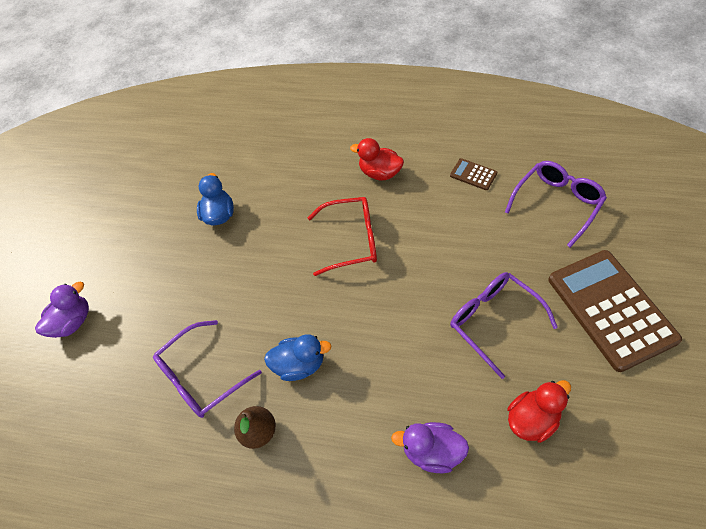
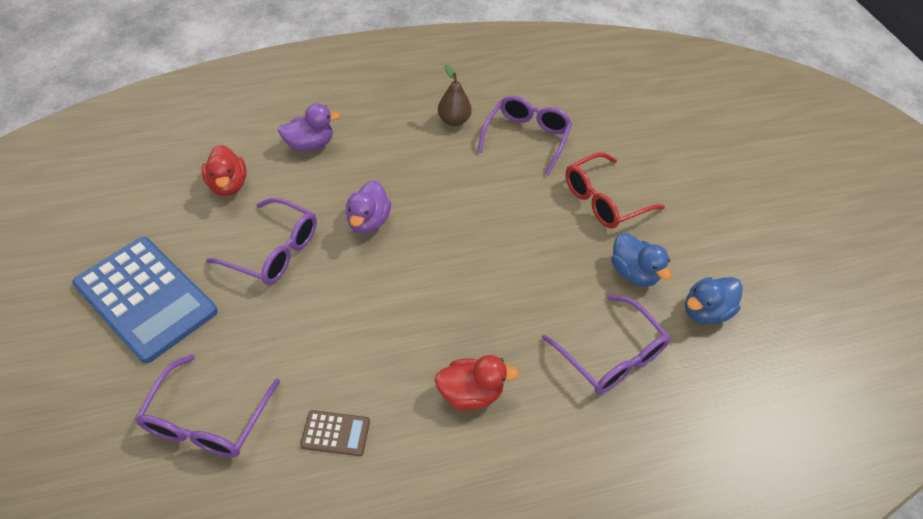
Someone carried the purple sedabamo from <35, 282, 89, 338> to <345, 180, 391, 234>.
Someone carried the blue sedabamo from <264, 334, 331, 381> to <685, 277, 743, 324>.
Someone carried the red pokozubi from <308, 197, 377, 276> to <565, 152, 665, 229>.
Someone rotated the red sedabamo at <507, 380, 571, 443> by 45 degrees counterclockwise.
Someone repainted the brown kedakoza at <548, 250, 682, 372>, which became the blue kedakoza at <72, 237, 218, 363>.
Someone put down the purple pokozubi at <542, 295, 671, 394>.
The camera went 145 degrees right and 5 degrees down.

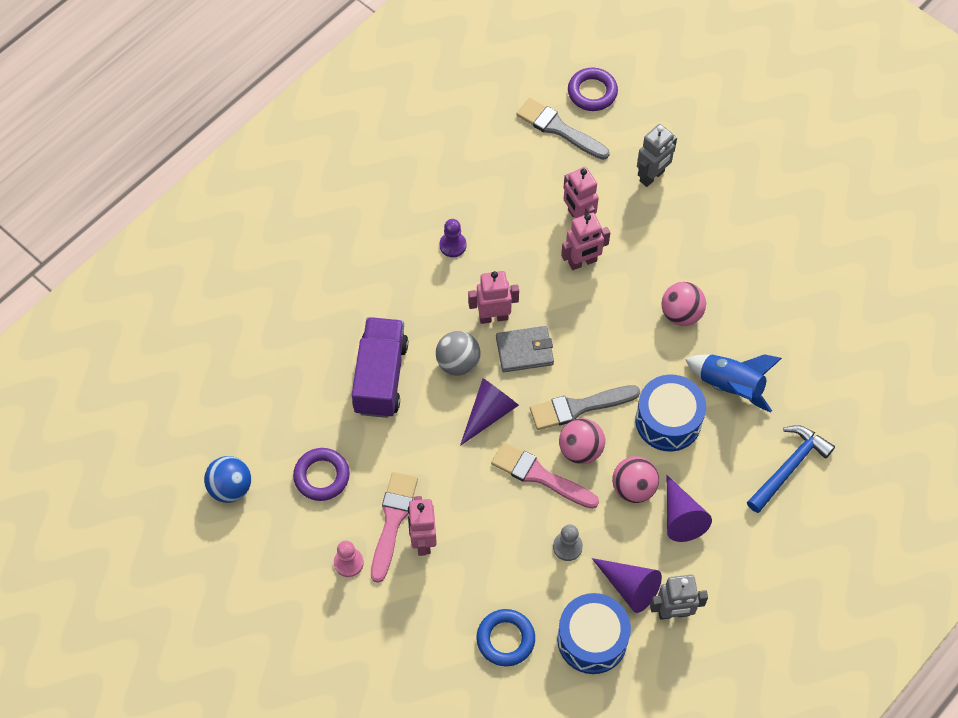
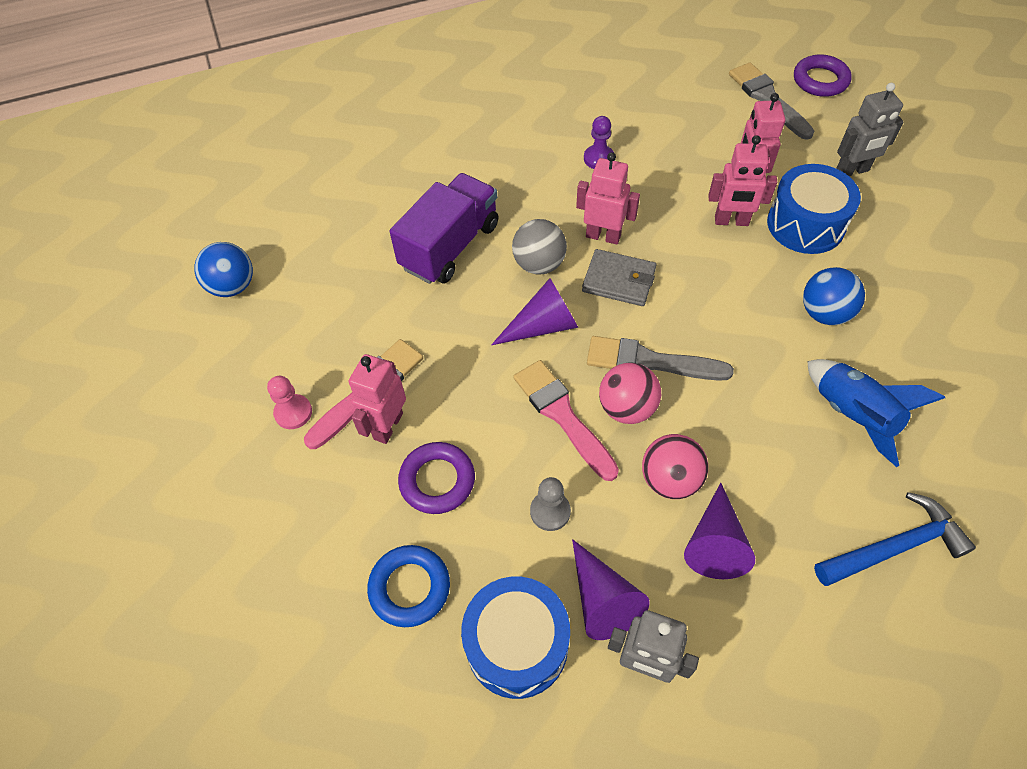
Someone carried the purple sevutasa from <293, 448, 350, 501> to <398, 442, 475, 514>.
Someone carried the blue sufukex from <635, 375, 706, 452> to <767, 164, 861, 254>.
Someone repainted the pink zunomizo at <662, 282, 706, 326>, which became the blue zunomizo at <803, 267, 865, 325>.
The camera went 30 degrees right and 5 degrees down.

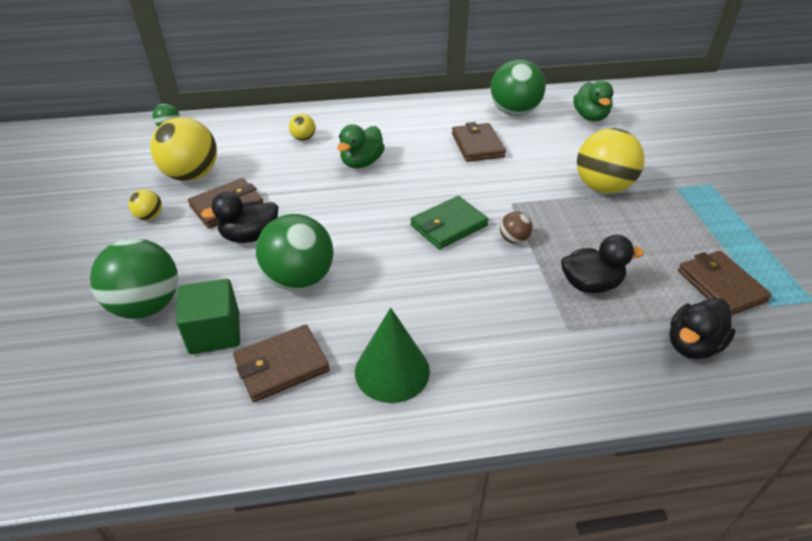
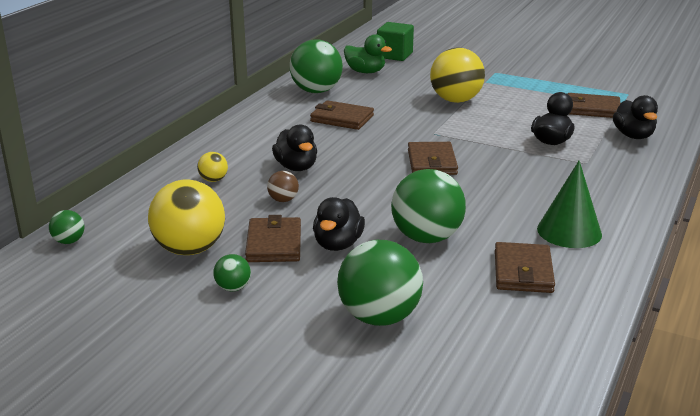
Someone repainted the yellow zunomizo at <128, 189, 162, 220>, which became the green zunomizo at <213, 254, 251, 291>.
Someone carried the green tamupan from <176, 279, 240, 354> to <377, 22, 414, 61>.
Someone repainted the green sedabamo at <337, 124, 385, 168>, which became the black sedabamo at <272, 124, 317, 171>.
Someone repainted the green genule at <411, 196, 489, 249>, which became the brown genule at <408, 142, 458, 175>.
Someone carried the brown zunomizo from <500, 211, 532, 244> to <267, 171, 299, 202>.
The camera went 55 degrees left and 15 degrees down.

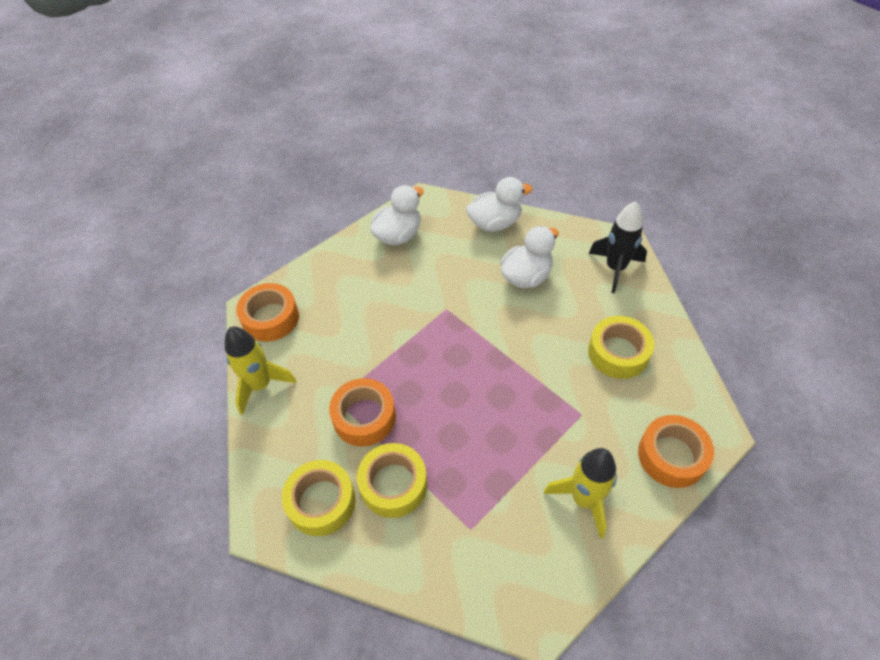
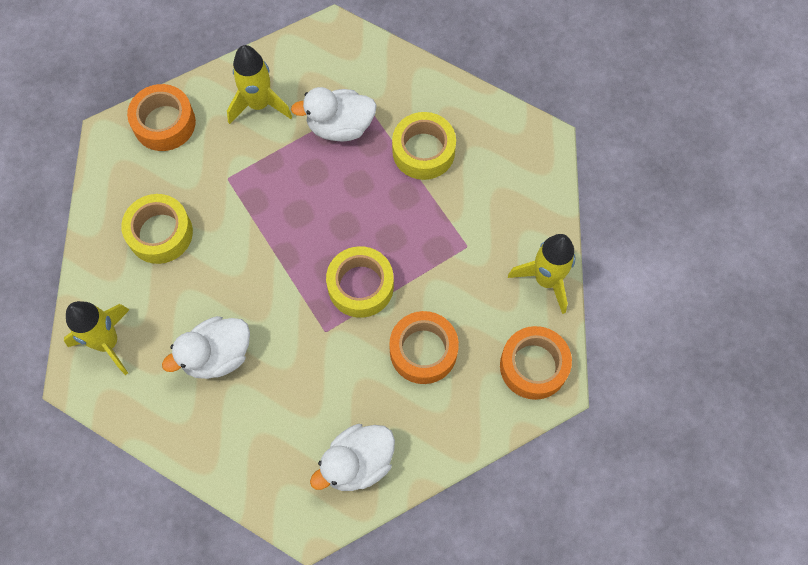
Someone carried the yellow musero from <282, 460, 356, 536> to <326, 246, 394, 318>.
Someone carried the orange musero from <329, 378, 396, 446> to <389, 311, 459, 384>.
Someone carried the white sedabamo from <466, 177, 533, 232> to <291, 87, 377, 141>.
Someone repainted the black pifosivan at <589, 201, 647, 293>, which became the yellow pifosivan at <64, 301, 130, 375>.
The camera went 170 degrees left and 15 degrees up.

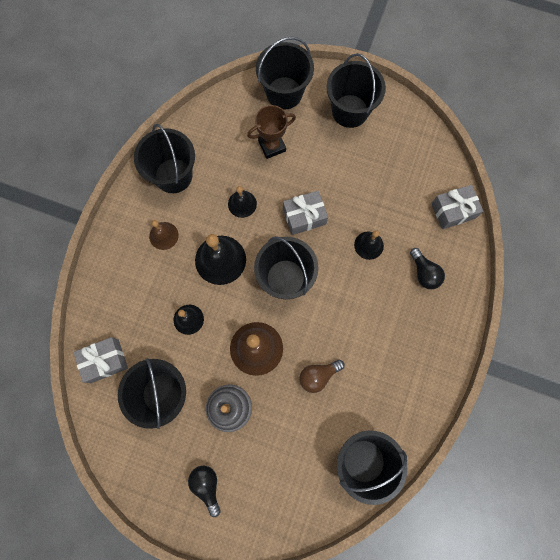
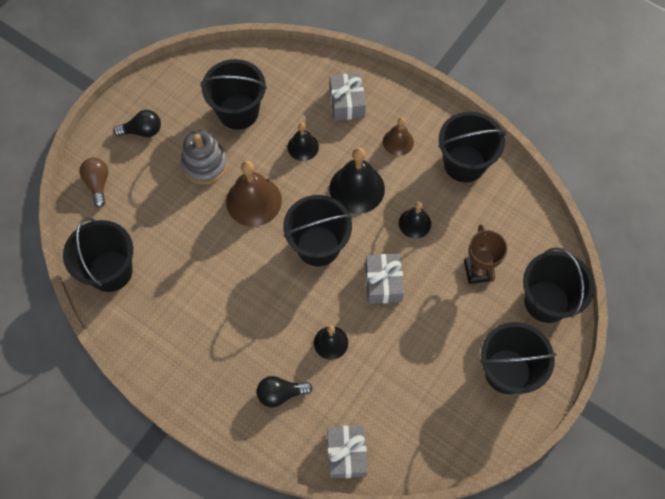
Someone carried the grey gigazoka from <73, 337, 128, 383> to <330, 73, 366, 121>.
Someone carried the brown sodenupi from <300, 360, 344, 393> to <79, 158, 108, 208>.
The camera went 105 degrees right and 10 degrees down.

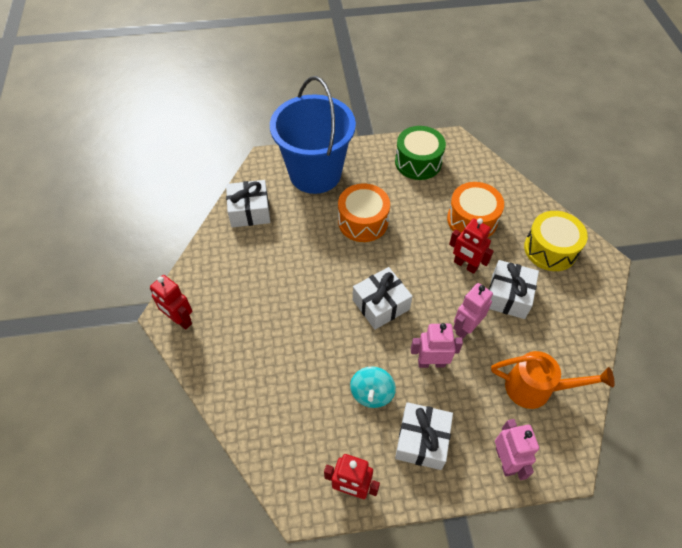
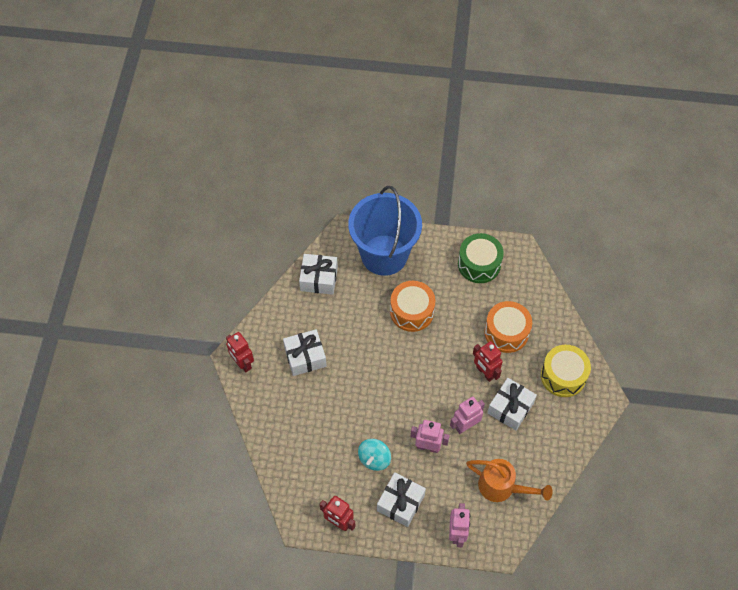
Someone carried the white gigazoka from <353, 267, 413, 330> to <283, 329, 327, 376>.
The camera went 15 degrees right and 5 degrees up.

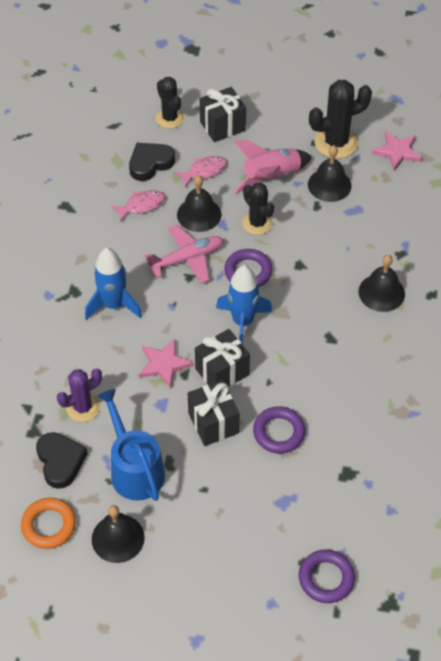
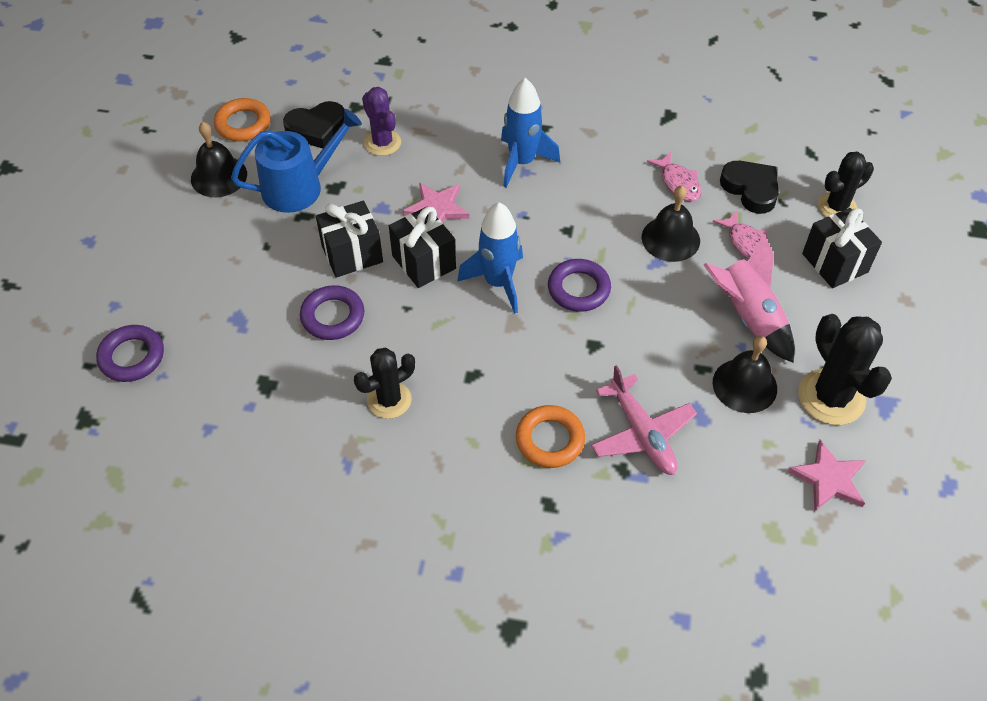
Someone carried the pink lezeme from <144, 224, 224, 284> to <591, 365, 697, 475>.
Someone carried the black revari from <242, 182, 274, 235> to <354, 348, 415, 419>.
Someone swapped the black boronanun at <358, 255, 405, 312> for the orange sevutasa at <516, 405, 585, 468>.
The camera went 90 degrees right and 0 degrees up.

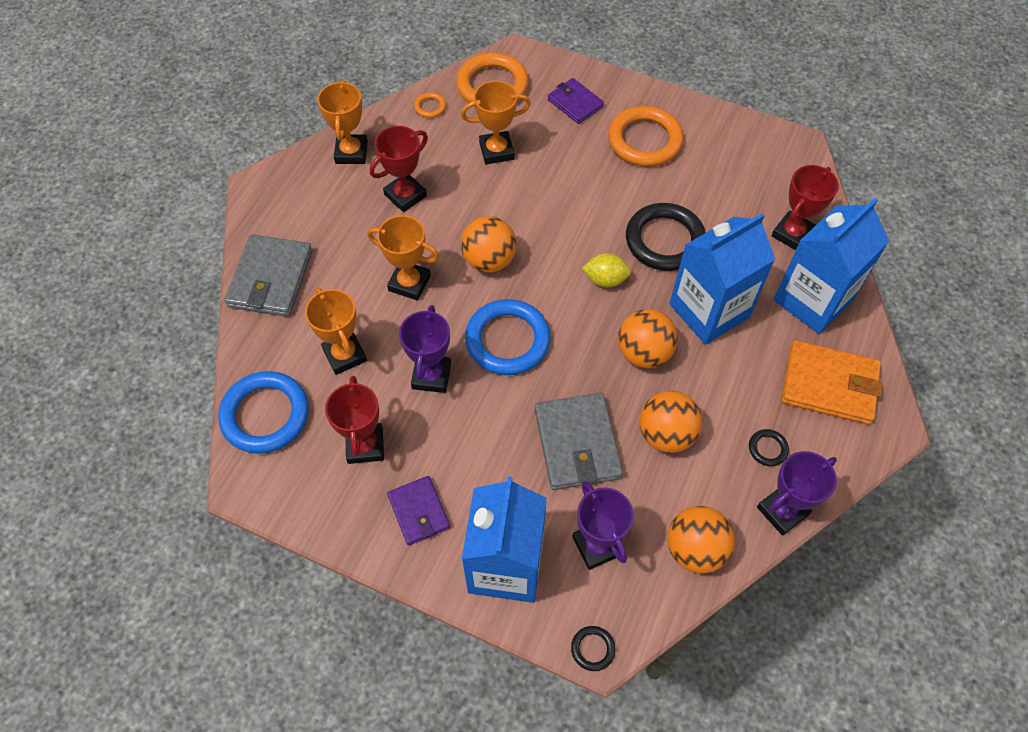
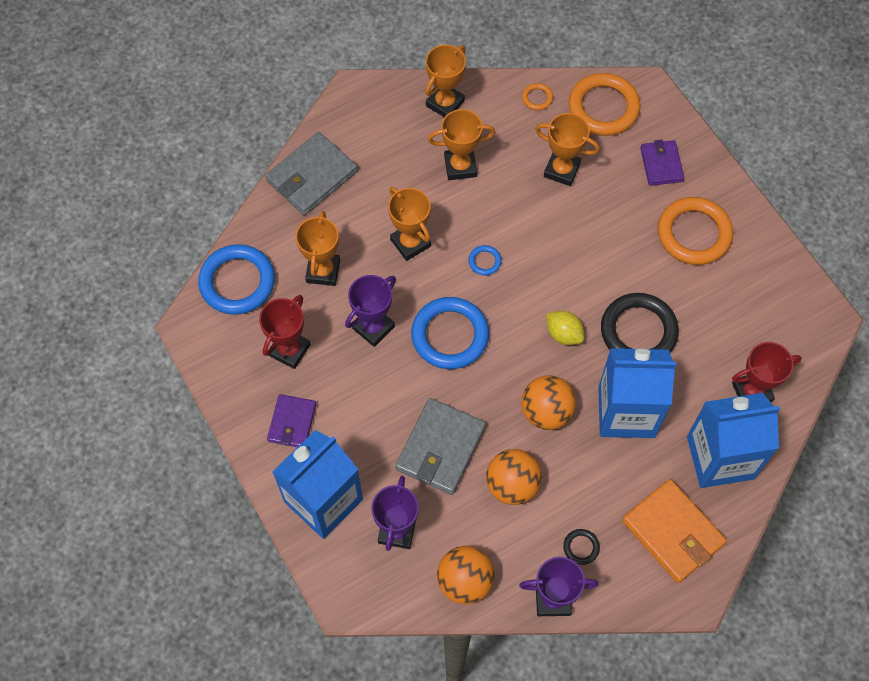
Someone repainted the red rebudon at <370, 126, 428, 212>, which became the orange rebudon at <428, 109, 495, 180>.
Someone swapped the orange zunomizo at <461, 216, 517, 272> for the blue sevutasa at <468, 245, 502, 276>.
Someone took away the black sevutasa at <571, 626, 615, 671>.
The camera went 35 degrees right and 5 degrees up.

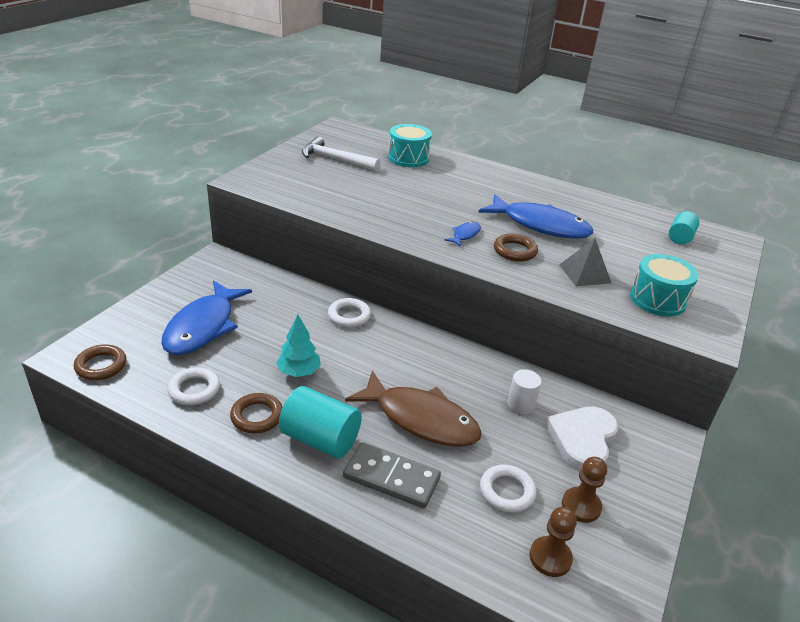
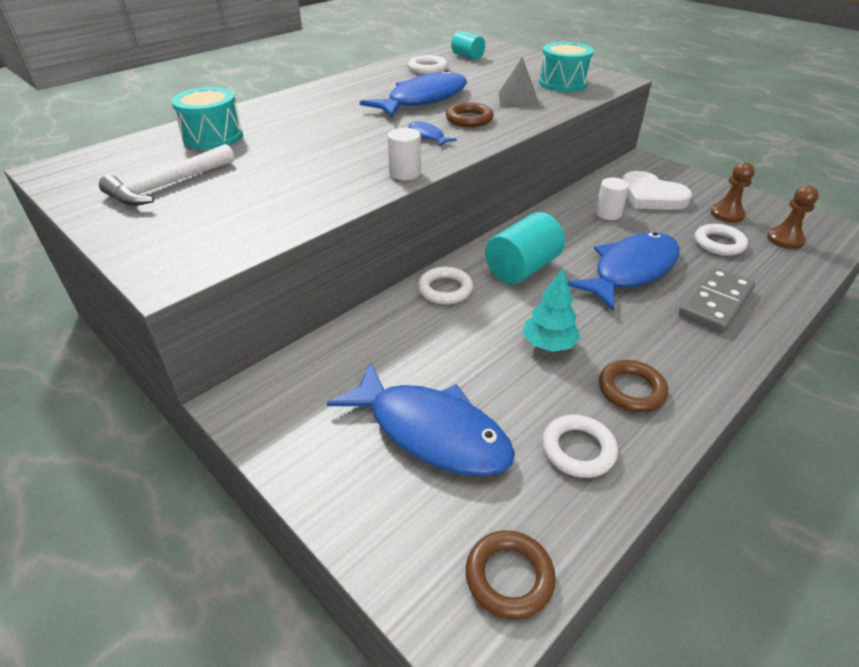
Someone carried the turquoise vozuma from <279, 386, 362, 459> to <485, 212, 565, 284>.
Someone repainted the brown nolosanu at <345, 371, 482, 447>, which became the blue nolosanu at <567, 232, 680, 311>.
Someone put down the white vozuma at <387, 128, 421, 180>.
Someone put down the white sevutasa at <408, 55, 448, 74>.
The camera went 70 degrees left and 5 degrees up.

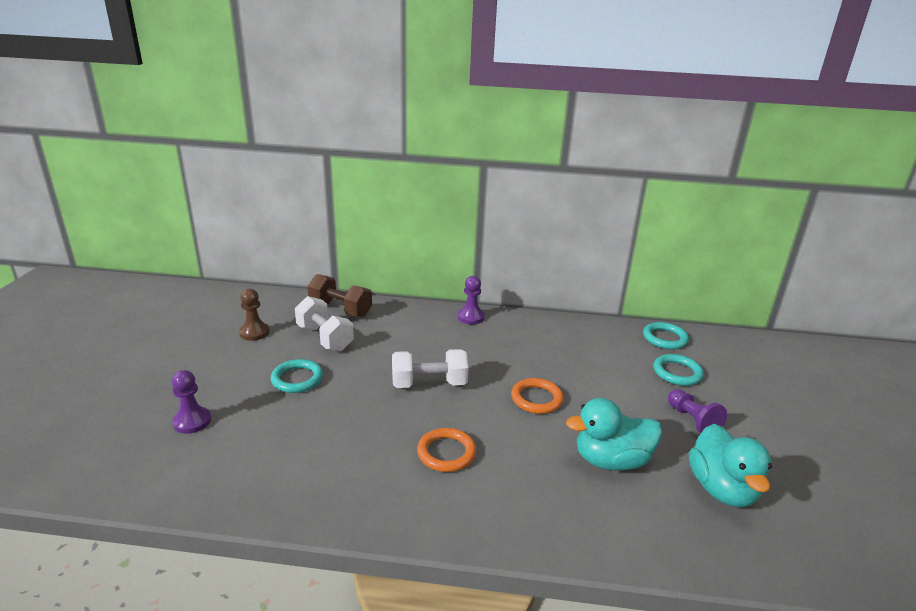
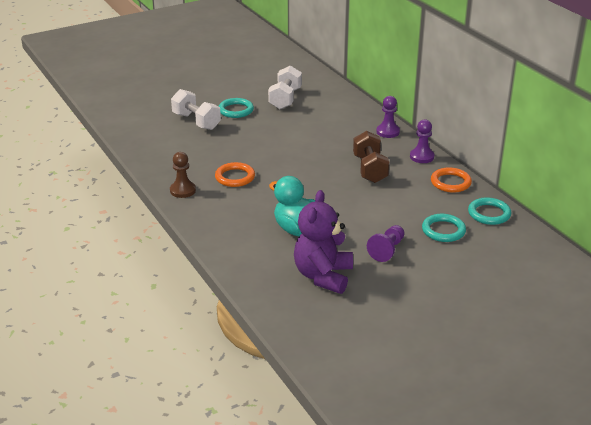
Someone carried the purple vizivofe from <172, 370, 211, 434> to <410, 119, 435, 163>.
Someone carried the brown vizivofe from <239, 289, 270, 341> to <170, 152, 196, 198>.
Someone carried the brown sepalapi from <307, 274, 372, 317> to <353, 131, 390, 183>.
Someone carried the white sepalapi from <392, 349, 468, 388> to <171, 89, 221, 130>.
Someone carried the orange sevutasa from <511, 378, 564, 414> to <431, 167, 472, 193>.
Someone swapped the turquoise sedabamo at <689, 424, 772, 507> for the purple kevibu at <294, 190, 353, 294>.
The camera went 55 degrees right and 5 degrees up.

